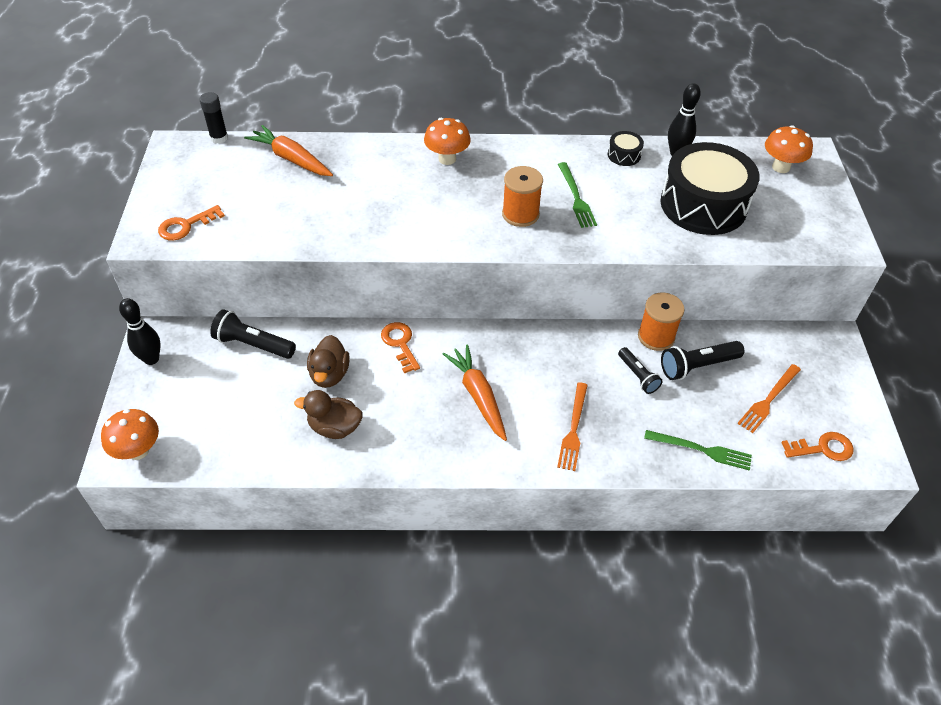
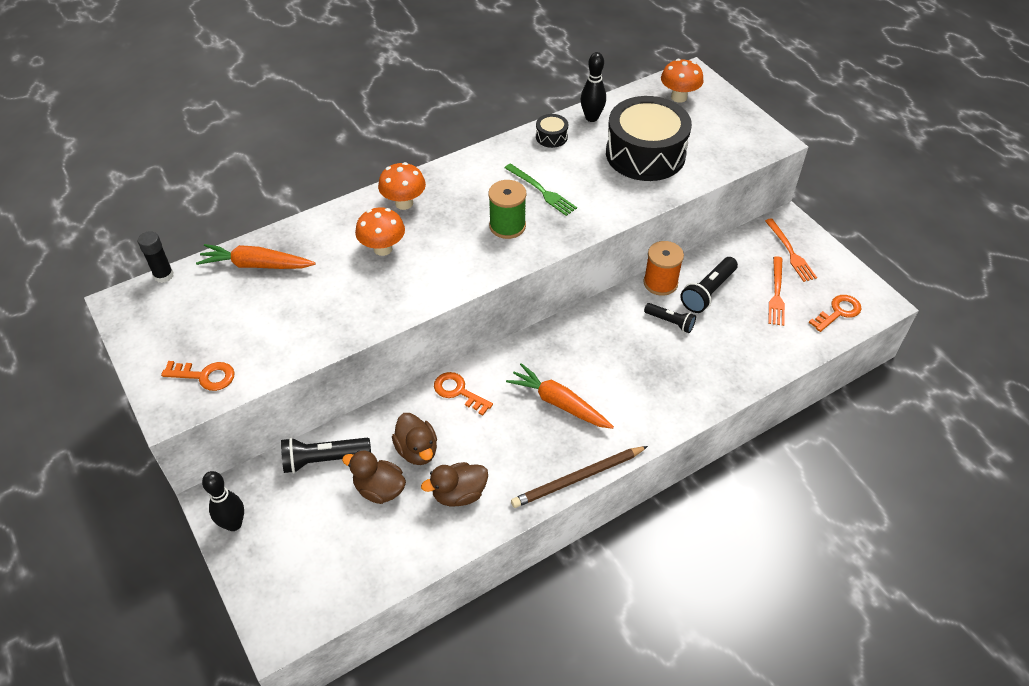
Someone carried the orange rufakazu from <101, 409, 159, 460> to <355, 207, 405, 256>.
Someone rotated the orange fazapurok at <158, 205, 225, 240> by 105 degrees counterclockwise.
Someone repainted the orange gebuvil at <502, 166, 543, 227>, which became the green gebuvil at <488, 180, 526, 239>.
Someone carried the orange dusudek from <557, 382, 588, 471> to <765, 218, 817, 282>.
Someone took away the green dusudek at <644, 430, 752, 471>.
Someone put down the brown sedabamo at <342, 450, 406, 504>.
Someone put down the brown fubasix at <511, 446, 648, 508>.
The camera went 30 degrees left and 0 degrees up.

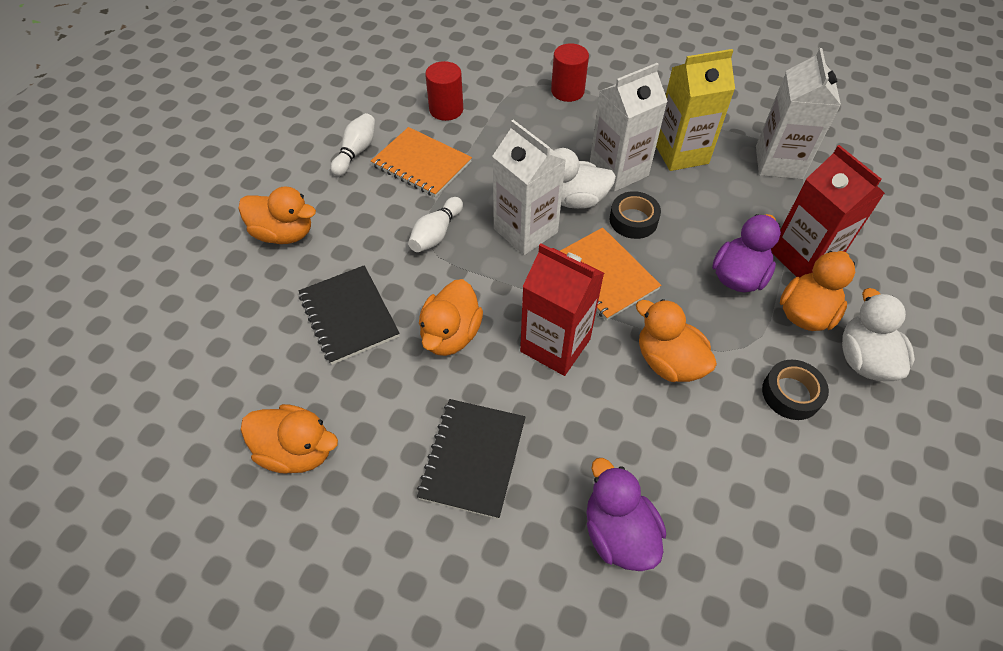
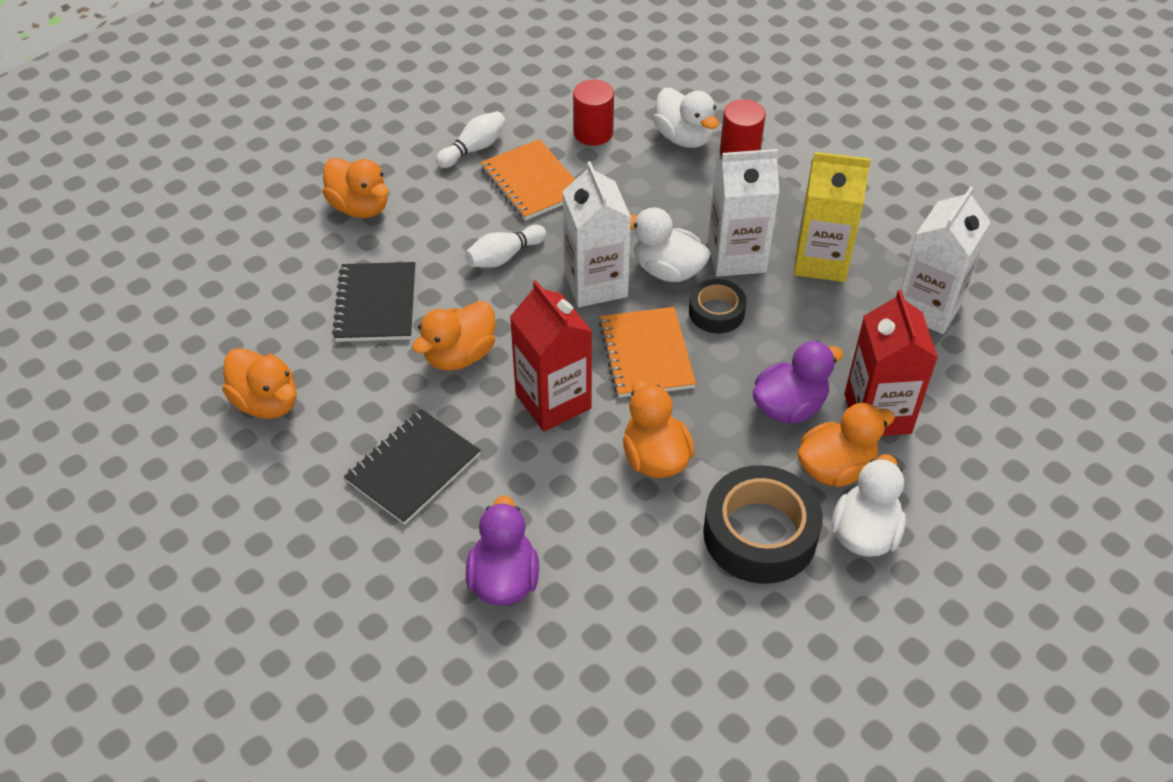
Someone scaled the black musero at <762, 360, 829, 420> by 1.78.
Someone put down the white sedabamo at <653, 88, 719, 148>.
The camera went 25 degrees right and 5 degrees down.

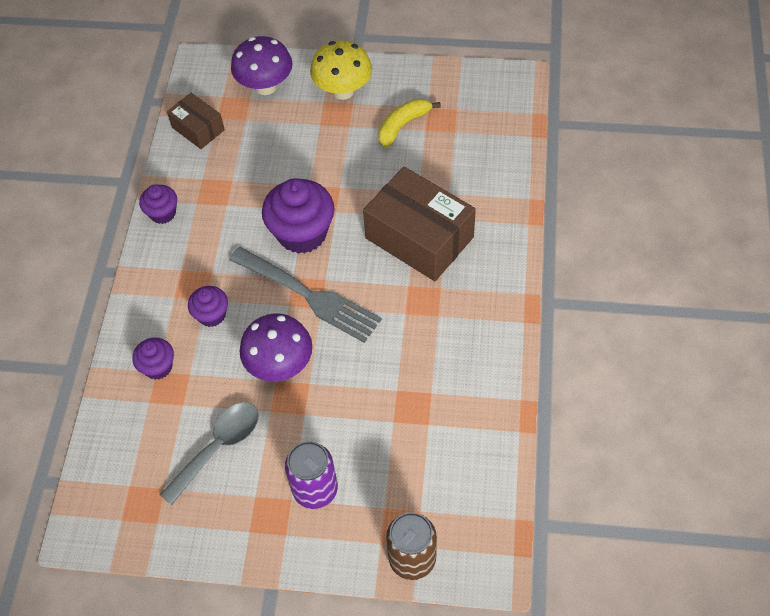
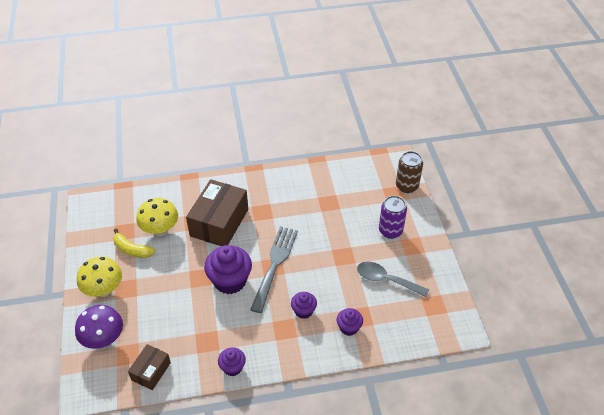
Someone took away the purple rufakazu at <239, 313, 313, 382>.
Someone put down the yellow rufakazu at <136, 198, 178, 236>.
The camera went 110 degrees left and 10 degrees down.

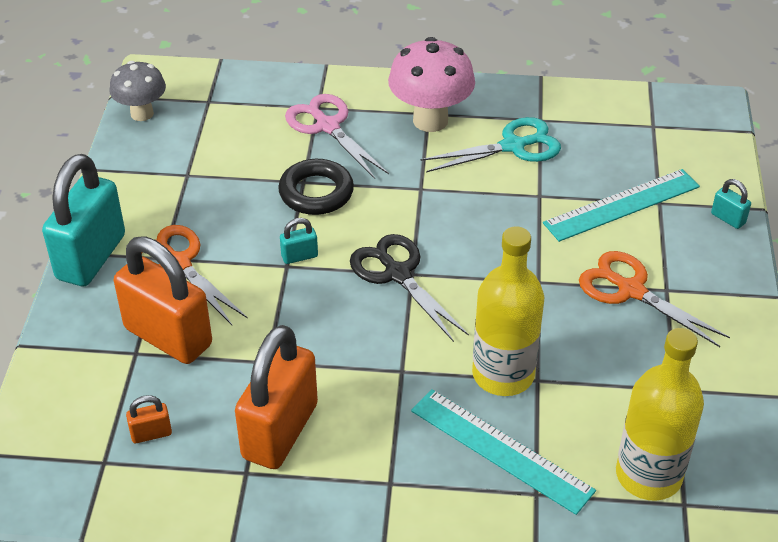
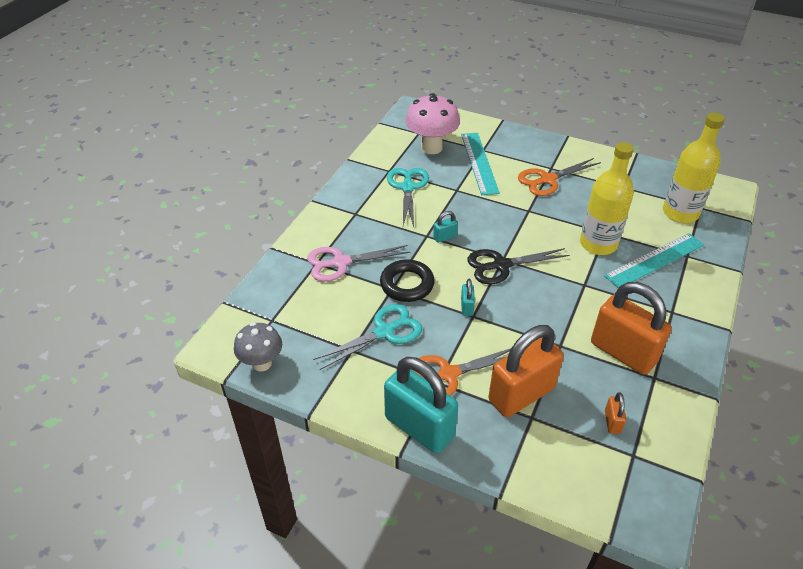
Someone carried the pink rufakazu from <388, 37, 475, 132> to <405, 93, 460, 154>.
Someone carried the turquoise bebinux from <711, 179, 751, 229> to <433, 211, 458, 243>.
Someone put down the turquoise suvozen at <313, 304, 422, 370>.
The camera went 70 degrees left and 0 degrees up.

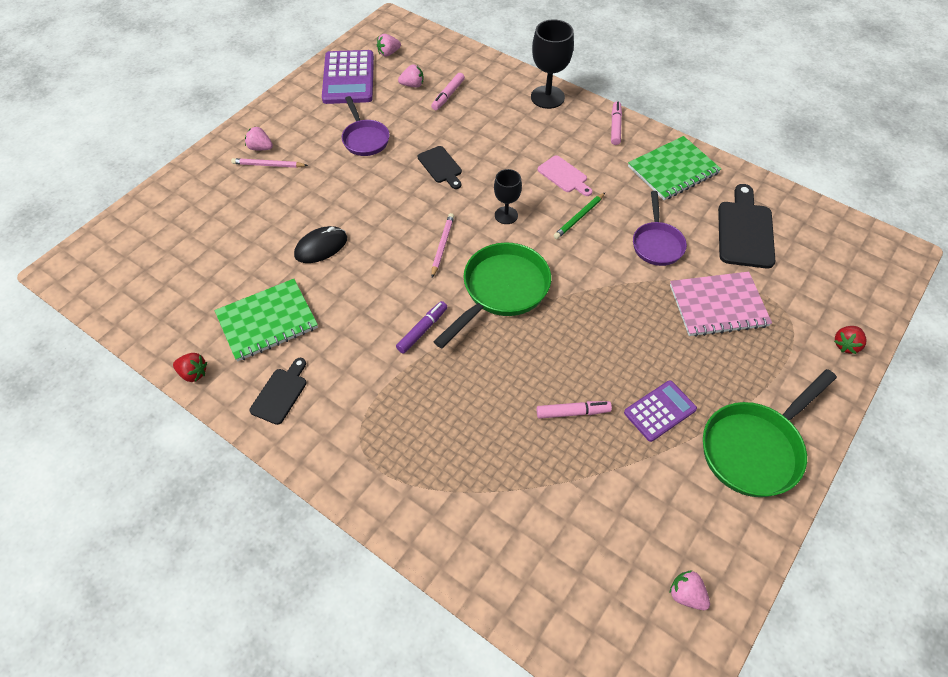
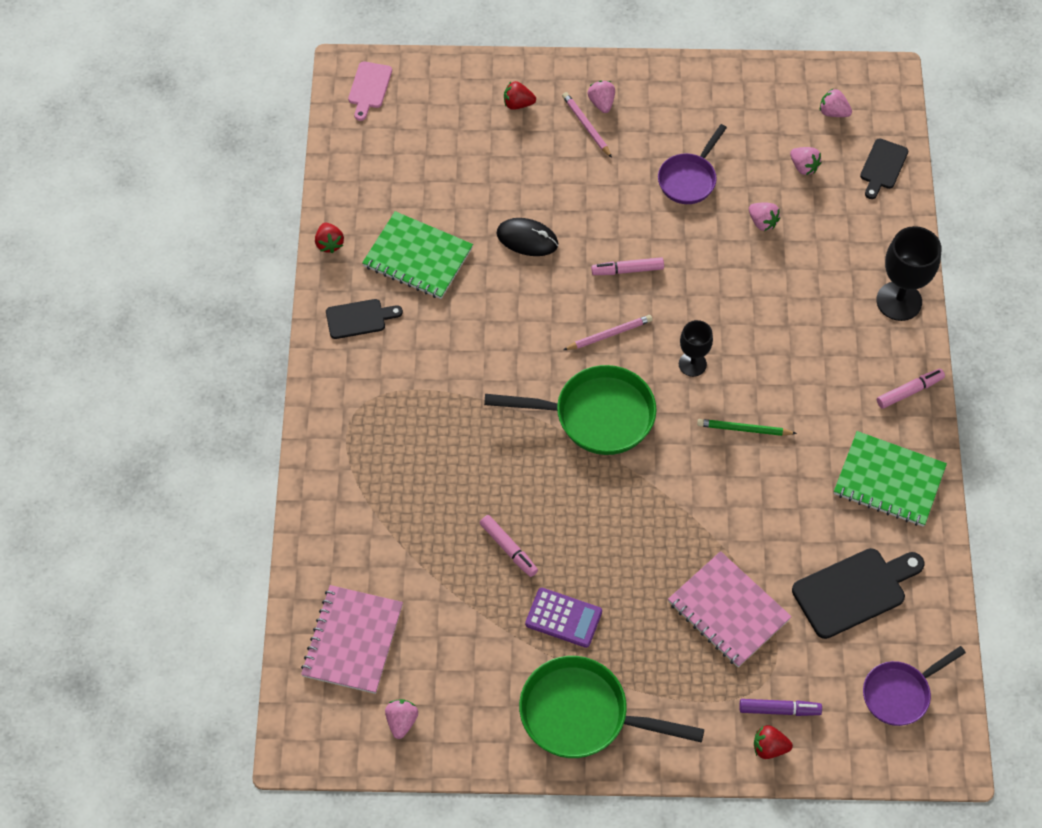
Someone took away the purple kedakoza at <322, 50, 374, 104>.
Someone carried the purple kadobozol from <396, 301, 447, 354> to <740, 699, 822, 716>.
Someone carried the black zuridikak from <418, 146, 462, 189> to <860, 138, 908, 199>.
Someone carried the pink kadobozol from <431, 73, 465, 110> to <591, 257, 664, 275>.
Someone carried the pink zuridikak from <538, 155, 592, 196> to <348, 61, 392, 121>.
Someone carried the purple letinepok from <633, 191, 687, 266> to <863, 646, 966, 726>.
Someone put down the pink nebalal at <301, 585, 403, 694>.
Someone put down the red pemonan at <504, 81, 536, 110>.
Someone put down the pink pemonan at <749, 203, 780, 231>.
The camera went 55 degrees right and 5 degrees up.

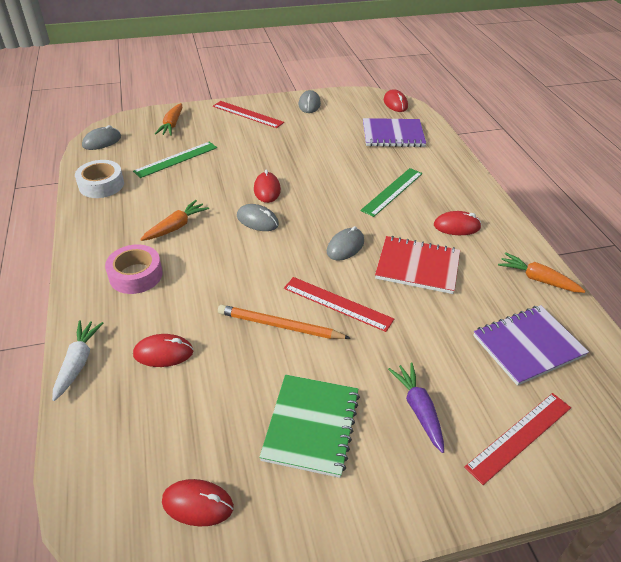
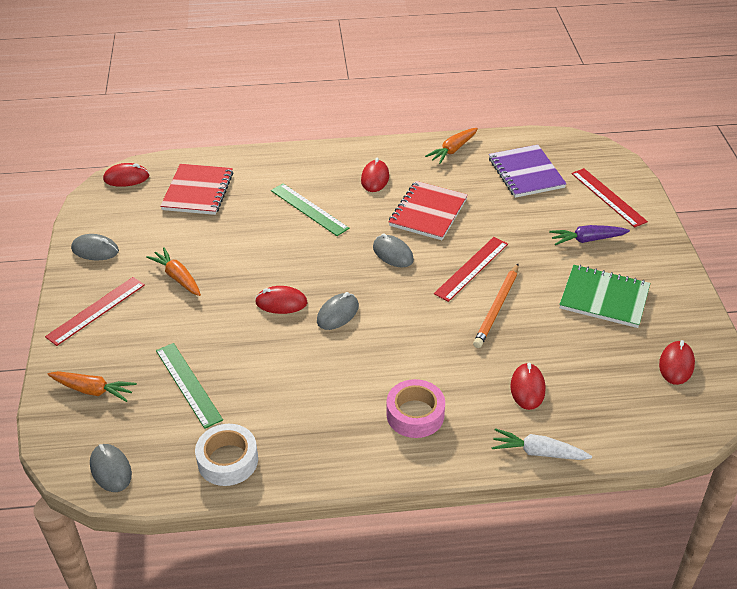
Someone carried the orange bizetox from <140, 200, 209, 241> to <146, 247, 201, 296>.
Someone repainted the purple nebalal at <363, 118, 426, 147>, which became the red nebalal at <160, 164, 233, 215>.
The camera went 80 degrees left and 0 degrees up.

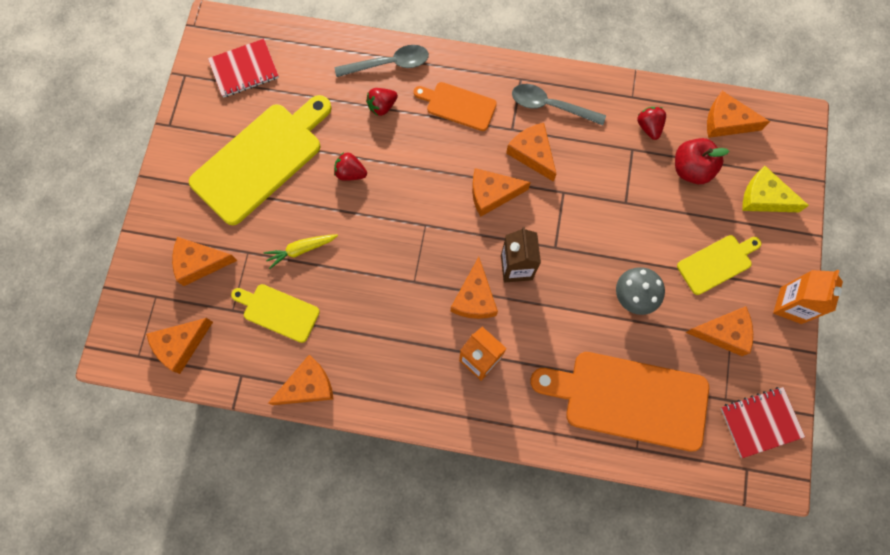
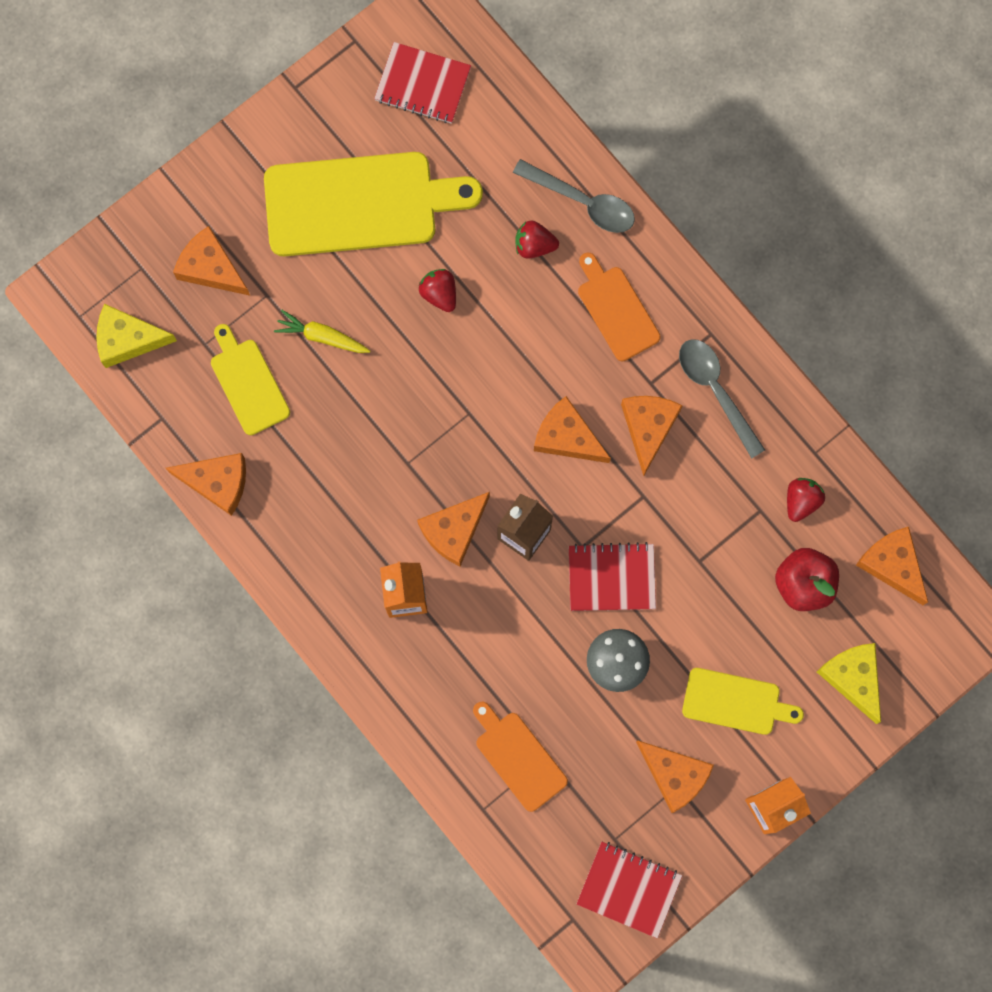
Someone repainted the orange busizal at <146, 318, 213, 374>, which became the yellow busizal at <96, 304, 177, 368>.
Someone scaled the orange zuridikak at <531, 352, 709, 451> by 0.53.
Someone put down the red nebalal at <569, 542, 656, 611>.
The camera went 40 degrees right and 5 degrees up.

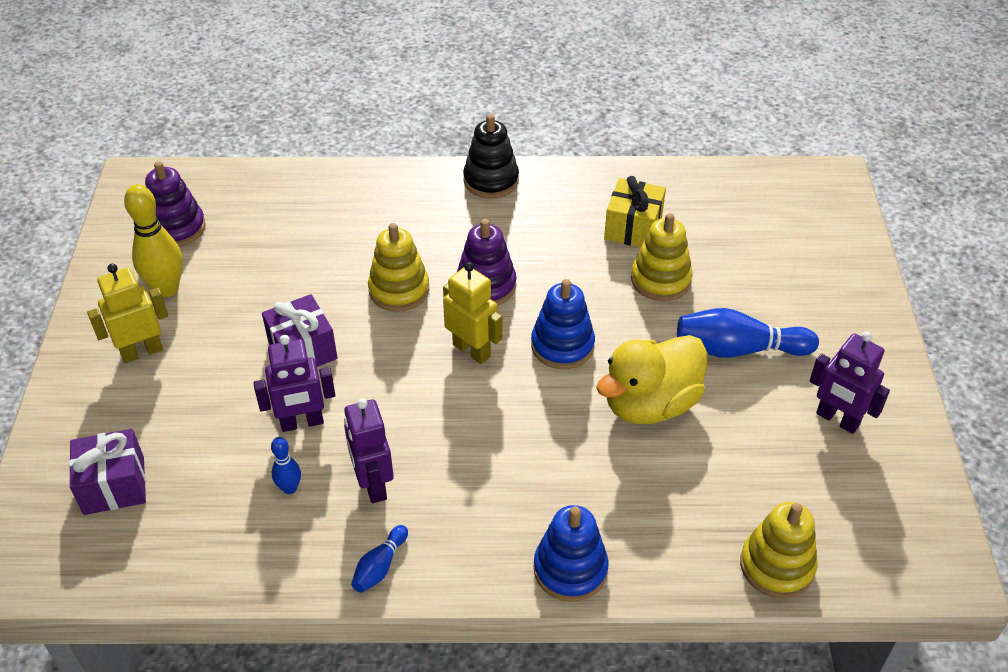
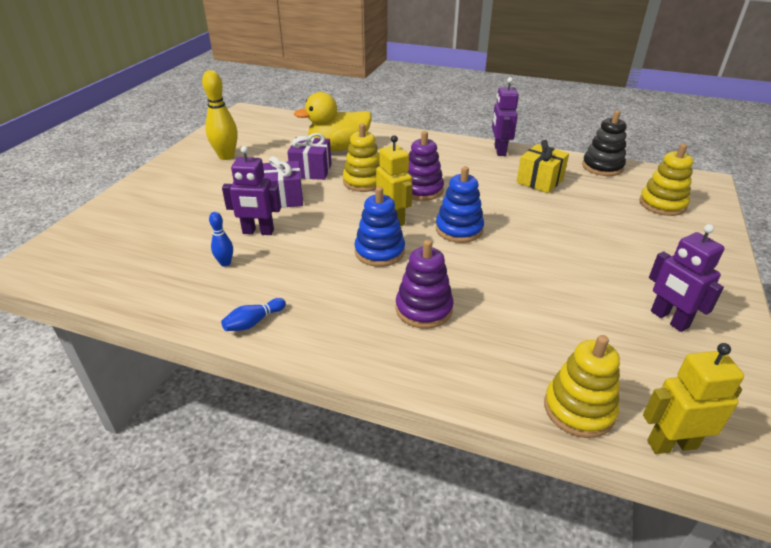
Someone carried the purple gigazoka from <69, 429, 146, 515> to <287, 133, 332, 180>.
Someone carried the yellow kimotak from <87, 264, 168, 363> to <643, 343, 744, 454>.
Someone carried the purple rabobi from <145, 161, 206, 247> to <396, 240, 454, 329>.
Someone carried the purple kimotak from <344, 398, 394, 503> to <492, 77, 519, 156>.
Someone carried the black rabobi from <463, 114, 519, 199> to <582, 110, 627, 176>.
Someone carried the blue rabobi from <534, 505, 609, 602> to <355, 187, 405, 267>.
Someone carried the yellow sedabamo from <596, 335, 707, 424> to <294, 92, 371, 151>.
Someone carried the yellow rabobi from <631, 213, 692, 301> to <639, 144, 693, 216>.
Someone took away the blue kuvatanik at <677, 308, 819, 358>.
The camera went 20 degrees right and 10 degrees down.

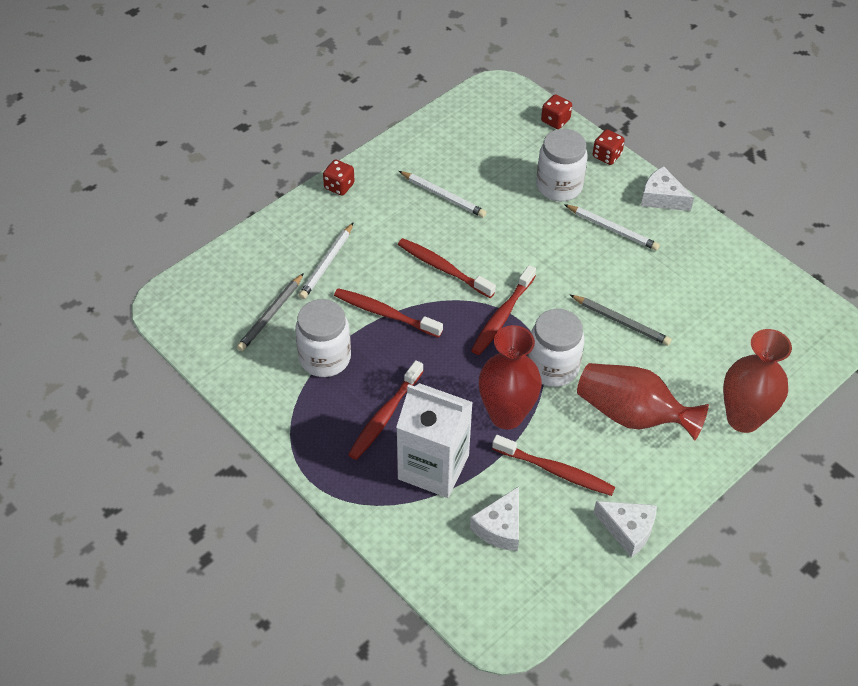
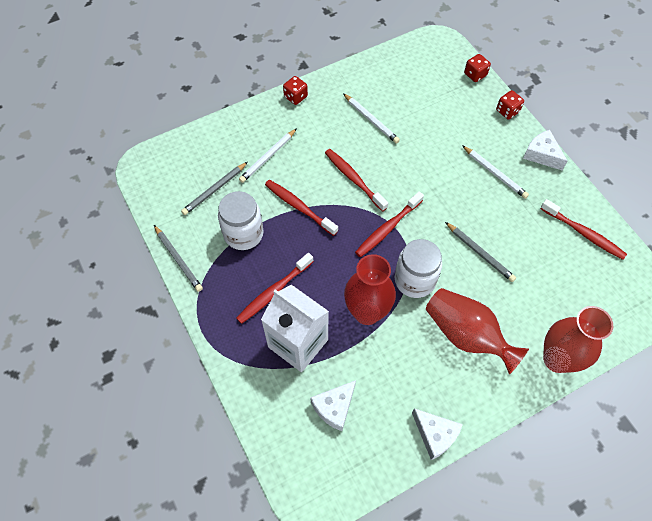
Someone carried the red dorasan from <492, 435, 615, 496> to <540, 199, 627, 260>.
Someone took away the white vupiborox at <536, 129, 588, 201>.
Someone put down the grey fubasix at <154, 225, 203, 292>.
The camera went 15 degrees right and 10 degrees up.

